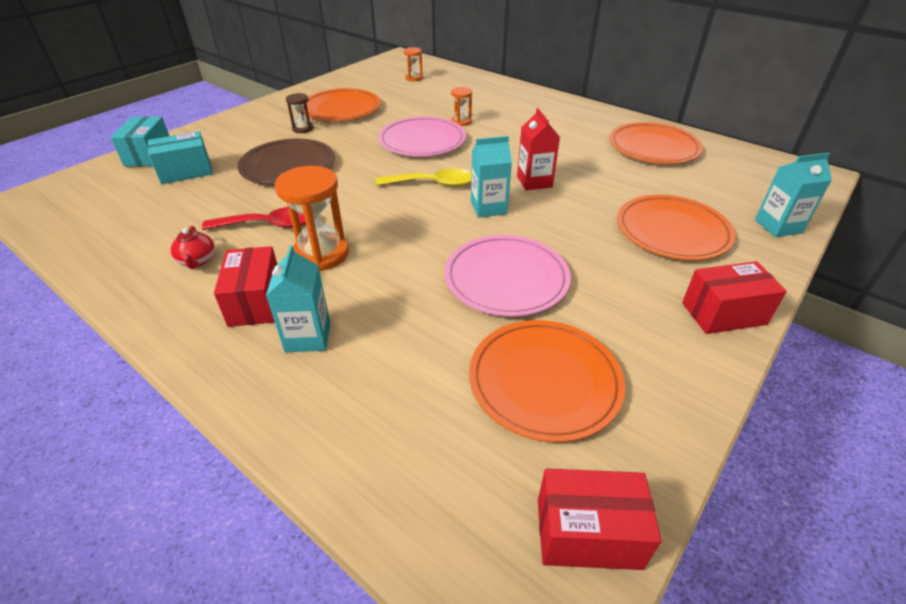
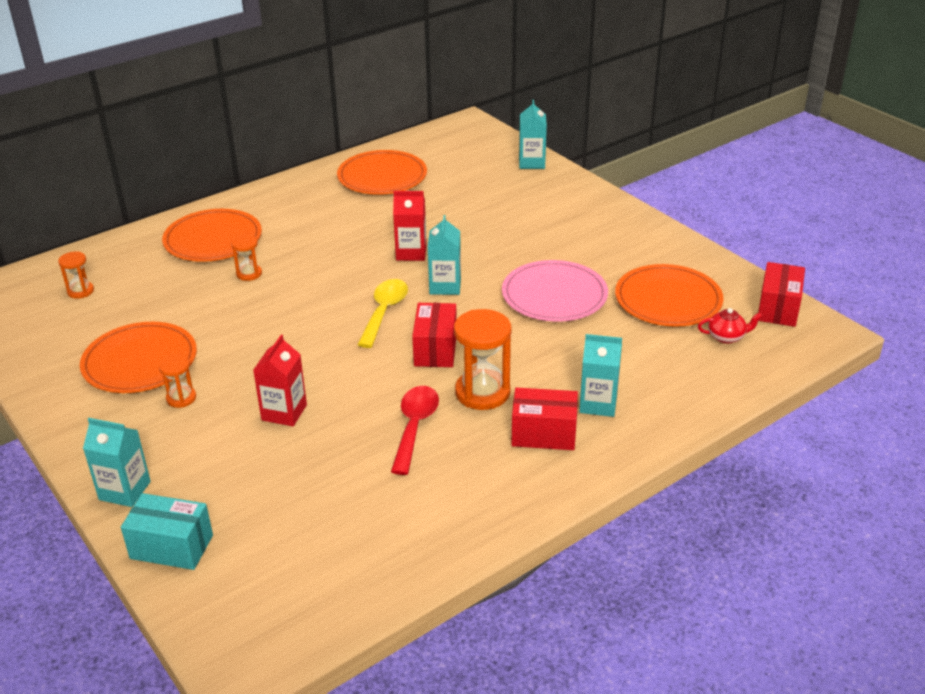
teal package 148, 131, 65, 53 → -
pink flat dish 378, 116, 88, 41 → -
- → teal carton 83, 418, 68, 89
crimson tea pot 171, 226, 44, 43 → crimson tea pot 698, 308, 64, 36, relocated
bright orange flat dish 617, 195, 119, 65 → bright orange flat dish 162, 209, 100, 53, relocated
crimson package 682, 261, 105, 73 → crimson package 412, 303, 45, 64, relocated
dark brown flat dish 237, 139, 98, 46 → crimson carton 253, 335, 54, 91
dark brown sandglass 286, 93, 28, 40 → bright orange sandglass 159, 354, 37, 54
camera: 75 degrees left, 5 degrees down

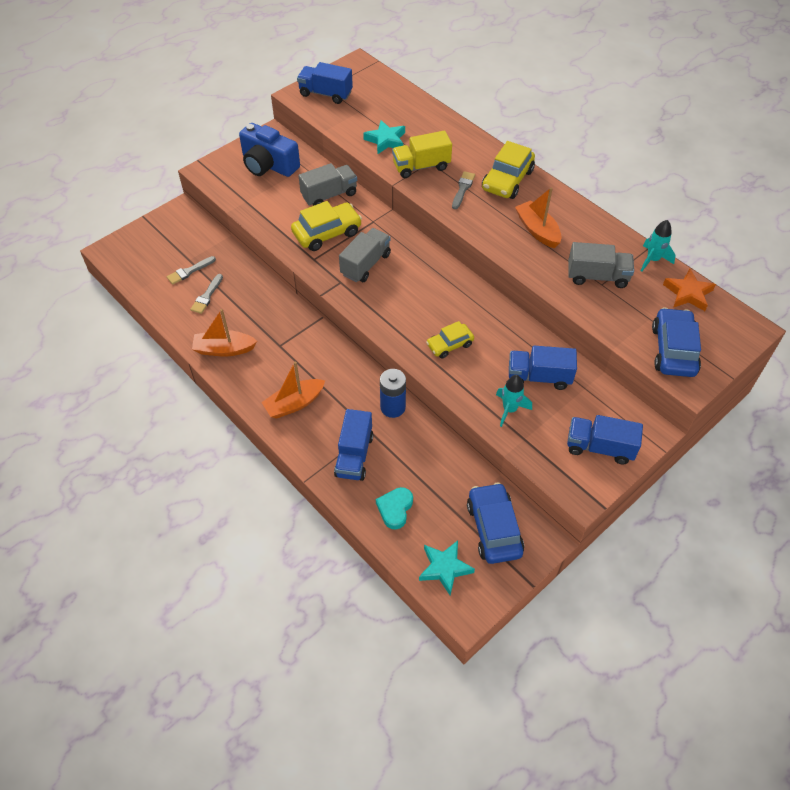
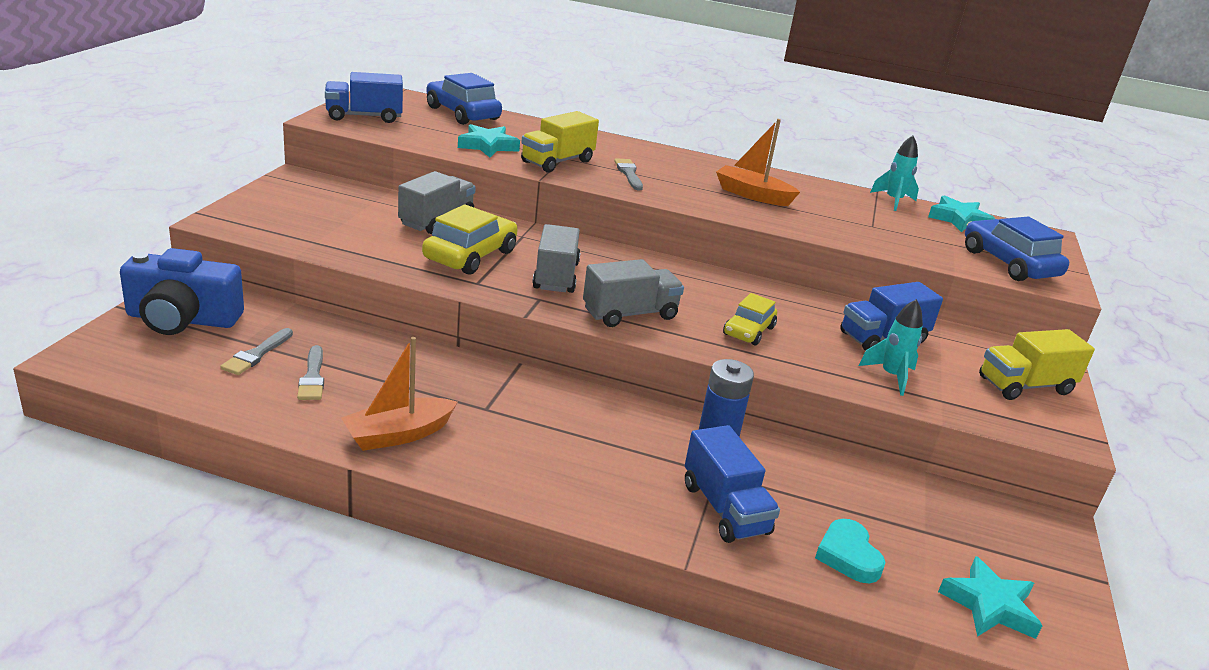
bright orange toy boat 261, 362, 64, 57 → -
bright yellow toy car 482, 141, 53, 58 → -
blue photo camera 239, 123, 61, 54 → blue photo camera 120, 248, 124, 87, relocated
blue toy car 467, 482, 57, 82 → blue toy car 427, 73, 75, 52, relocated
gray toy truck 568, 242, 66, 46 → gray toy truck 583, 259, 101, 68, relocated
blue toy truck 567, 415, 76, 49 → bright yellow toy truck 979, 329, 116, 71
bright orange star 663, 269, 53, 42 → teal star 928, 195, 67, 37
camera: 35 degrees left, 25 degrees down

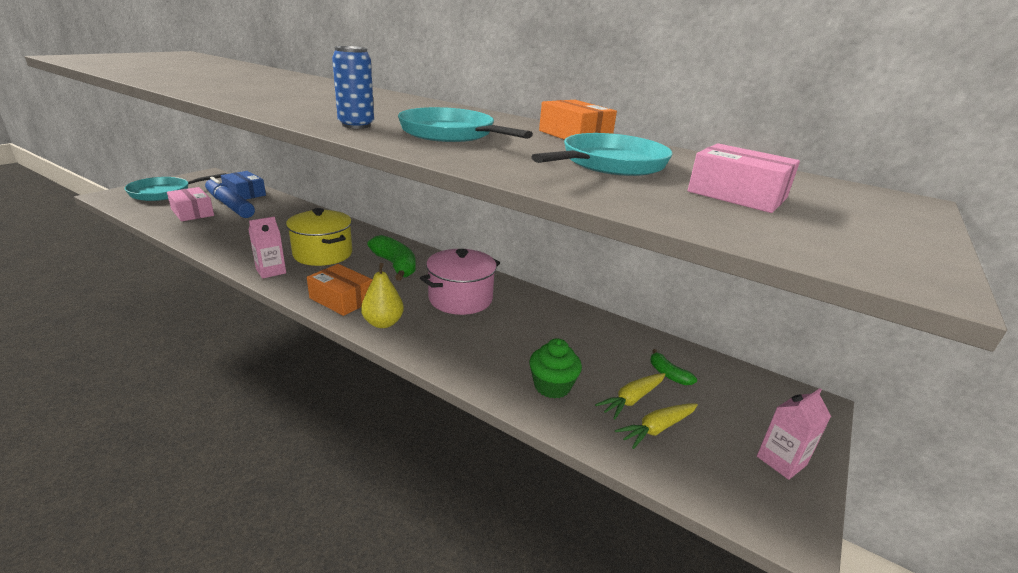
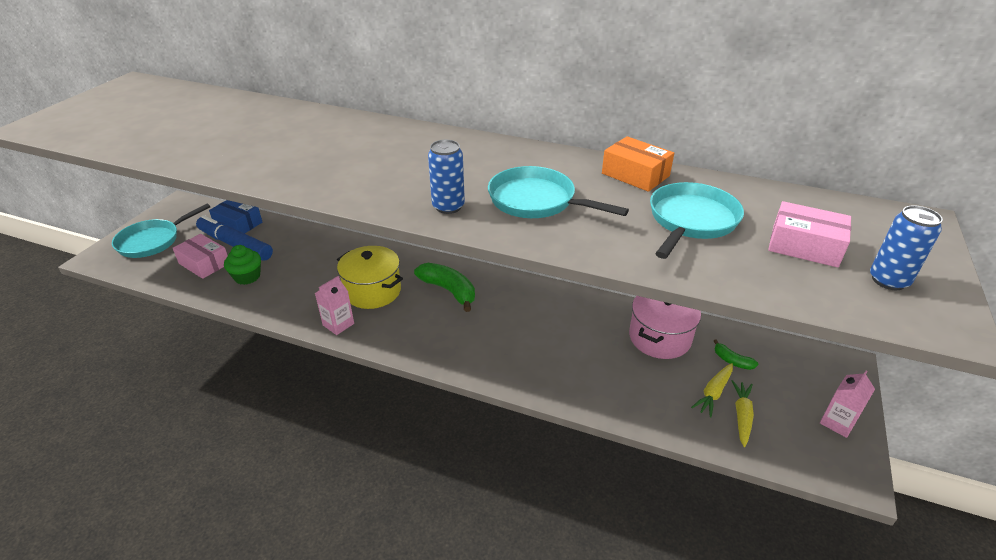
bright orange package 307, 264, 66, 52 → -
bright yellow toy pear 361, 263, 43, 65 → -
- → blue tin 870, 205, 73, 85
pink pot 420, 249, 80, 66 → pink pot 629, 296, 72, 63, relocated
leaf-green cupcake 529, 338, 53, 61 → leaf-green cupcake 224, 245, 37, 40, relocated
bright yellow carrot 615, 404, 83, 45 → bright yellow carrot 732, 380, 22, 67, 150 degrees clockwise
camera: 10 degrees left, 10 degrees up

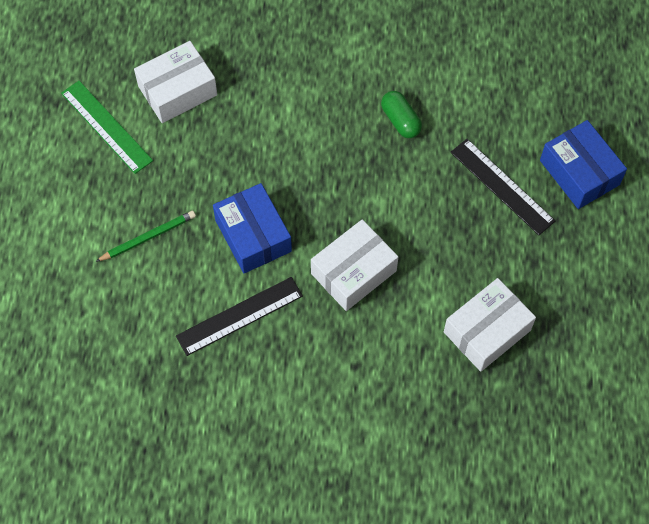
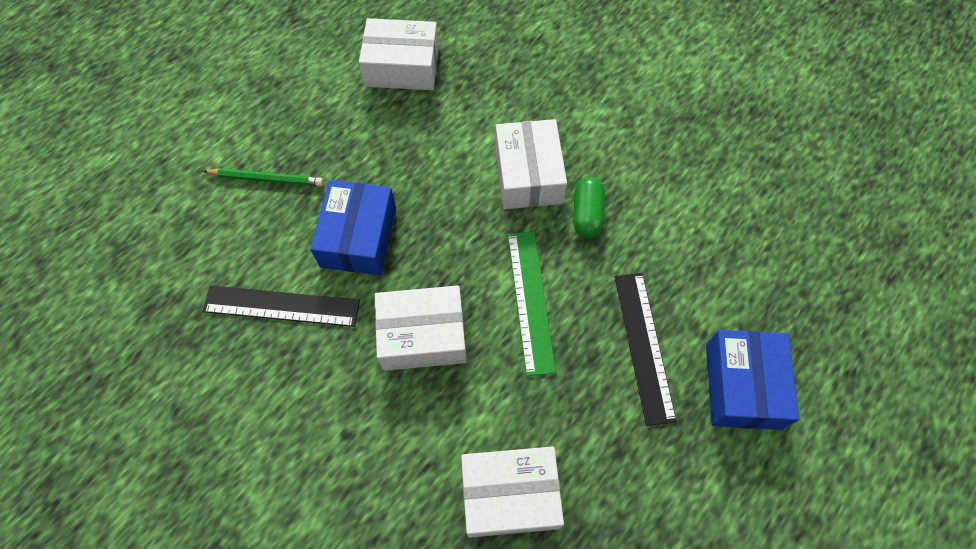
- → pure white package 495, 119, 72, 90
leaf-green ruler 61, 81, 92, 93 → leaf-green ruler 508, 231, 48, 145, relocated
camera: 35 degrees right, 0 degrees up

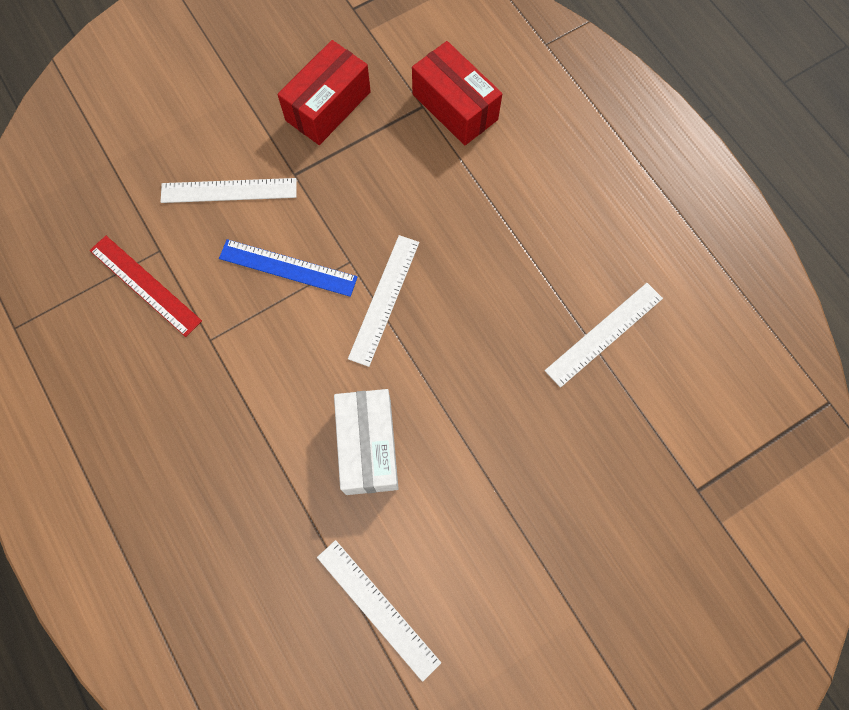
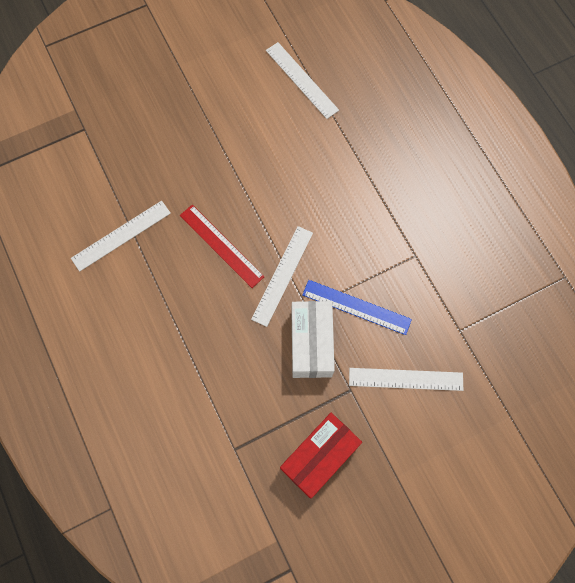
crimson package 412, 41, 90, 104 → -
crimson ruler 90, 236, 112, 101 → crimson ruler 180, 205, 85, 83, relocated
pure white package 334, 389, 65, 106 → pure white package 292, 301, 43, 77, relocated
camera: 175 degrees left, 0 degrees up

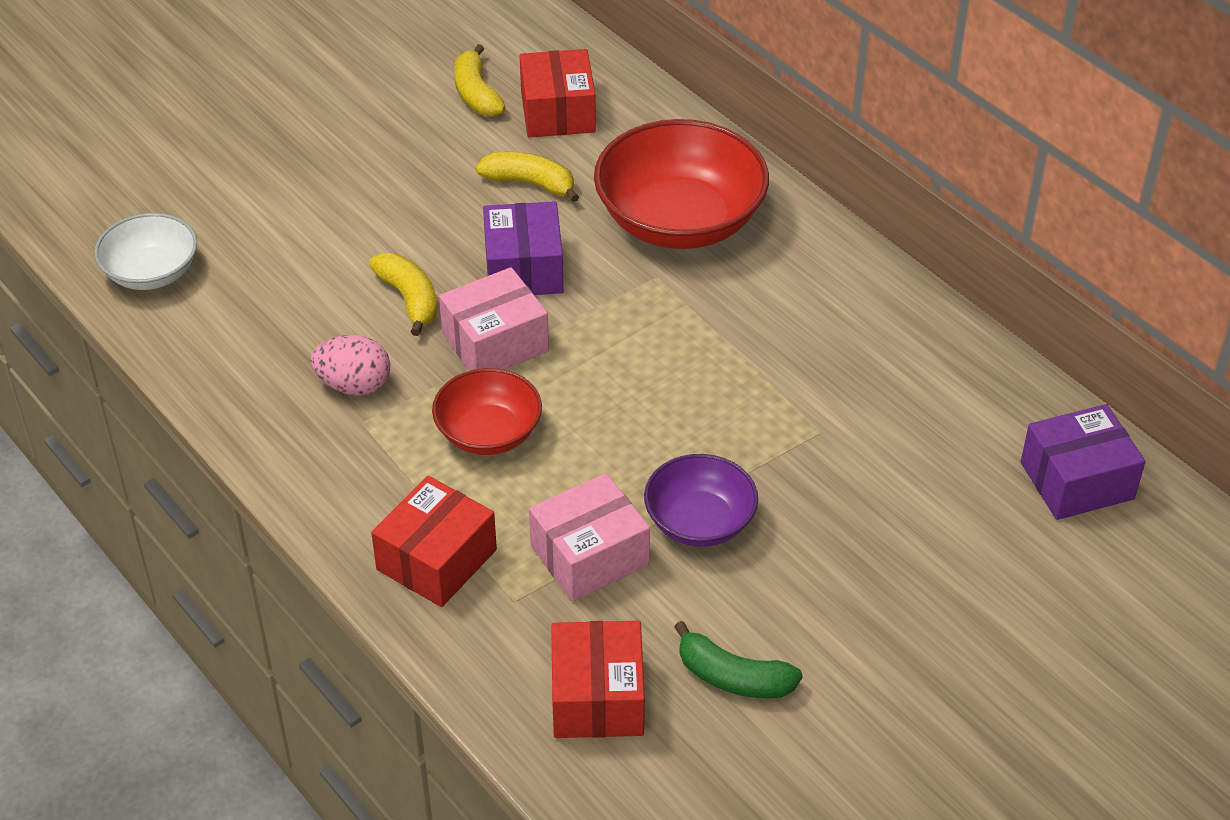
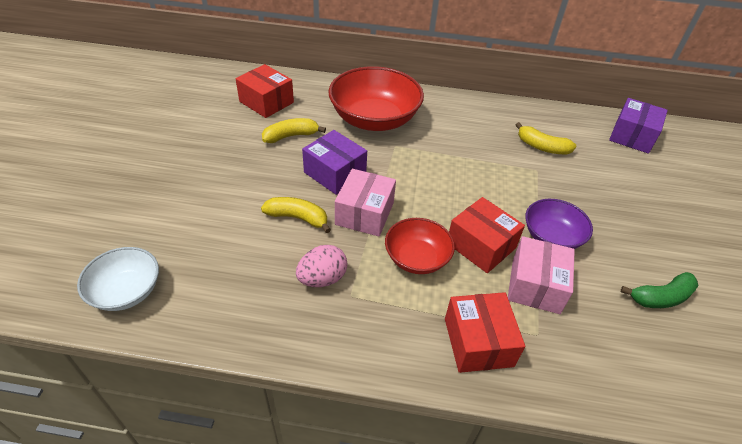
bright yellow banana fruit 454, 44, 52, 72 → bright yellow banana fruit 516, 122, 60, 33, relocated
crimson package 551, 621, 94, 117 → crimson package 449, 197, 76, 76, relocated
camera: 45 degrees left, 0 degrees up

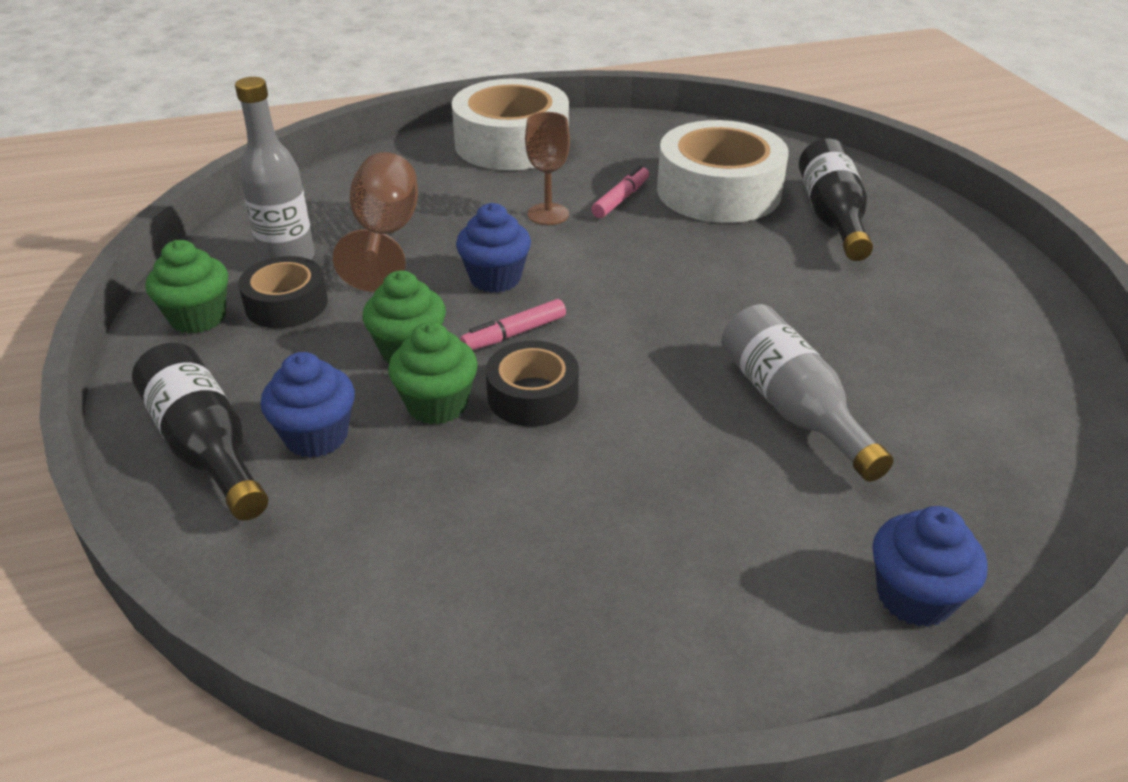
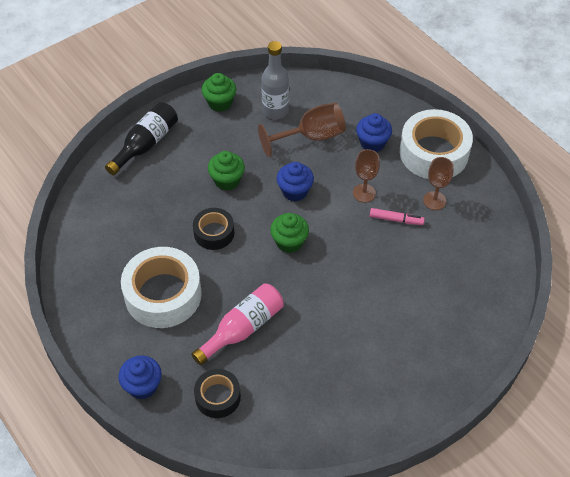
pink felt pen 460, 299, 106, 51 → -
jet-black drink bottle 799, 139, 74, 122 → -
- → dark brown goblet 423, 157, 31, 53
jet-black tape 238, 256, 90, 72 → jet-black tape 194, 369, 47, 49, relocated
blue cupcake 260, 352, 95, 106 → blue cupcake 356, 113, 36, 39, relocated
leaf-green cupcake 388, 322, 90, 103 → leaf-green cupcake 270, 213, 39, 40, relocated
pure white tape 657, 120, 131, 103 → pure white tape 121, 247, 81, 81, relocated
gray drink bottle 721, 304, 173, 178 → pink drink bottle 191, 283, 93, 82
camera: 70 degrees right, 15 degrees up

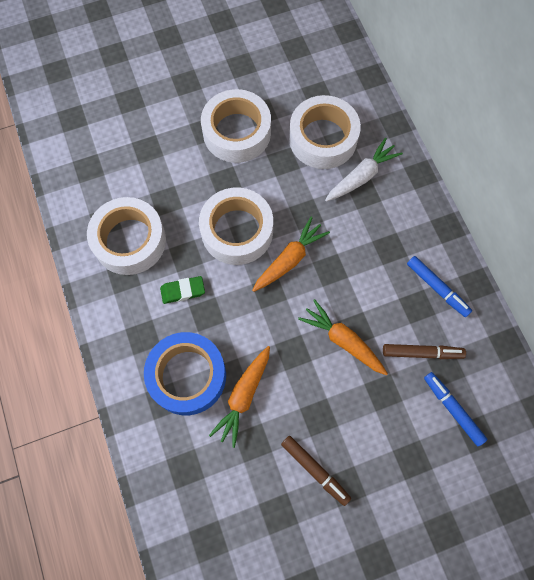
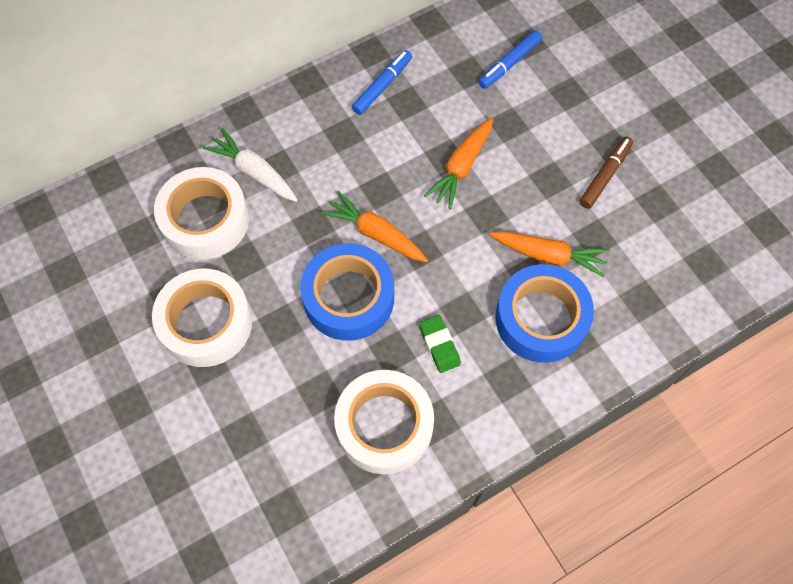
dark brown felt pen 383, 344, 83, 15 → -
pure white tape 199, 188, 74, 77 → blue tape 300, 243, 94, 98
camera: 100 degrees left, 5 degrees down

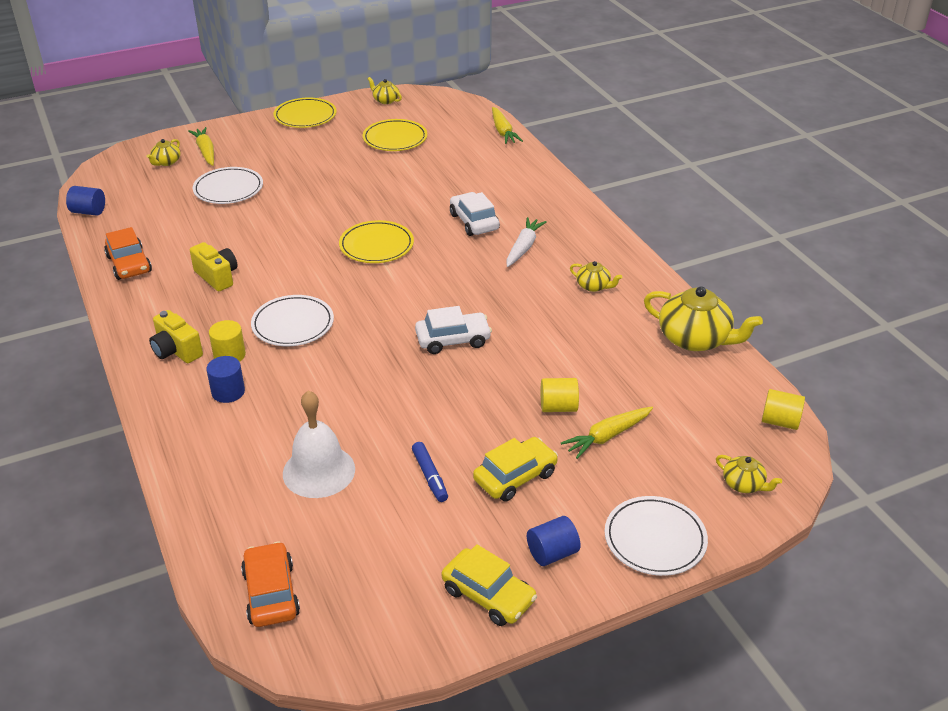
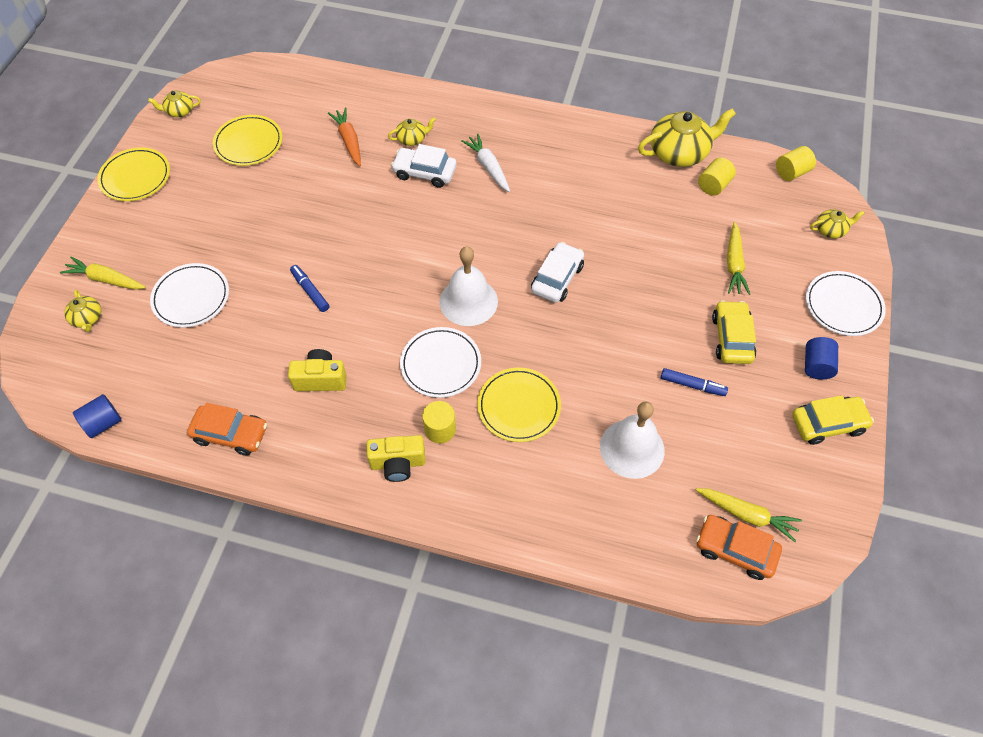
blue cylinder shape 206, 356, 39, 47 → -
- → blue felt pen 290, 265, 39, 47
- → bright orange carrot 328, 108, 33, 58
- → pure white bell 439, 247, 59, 79
bright yellow flat dish 339, 220, 75, 43 → bright yellow flat dish 477, 368, 84, 74, relocated
bright yellow carrot 492, 107, 31, 37 → bright yellow carrot 696, 488, 106, 54, relocated
bright yellow cylinder shape 541, 378, 38, 34 → bright yellow cylinder shape 698, 157, 38, 39, relocated
bright yellow tea pot 570, 261, 52, 31 → bright yellow tea pot 388, 117, 48, 29, relocated
camera: 50 degrees left, 20 degrees up

